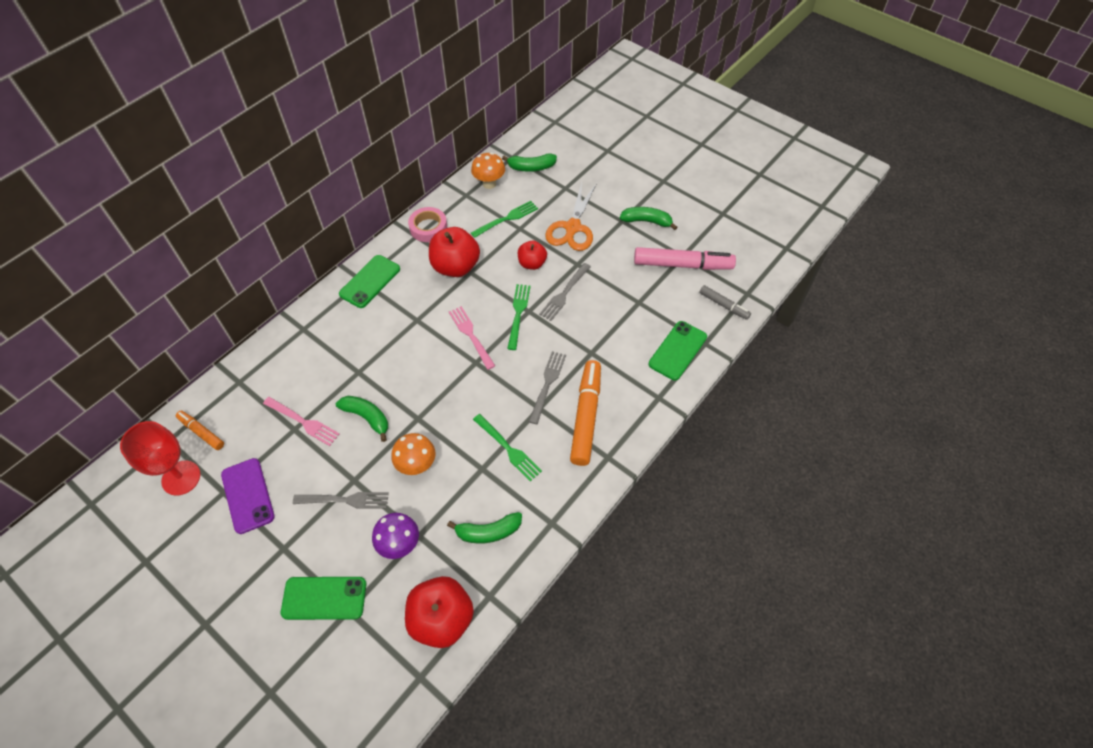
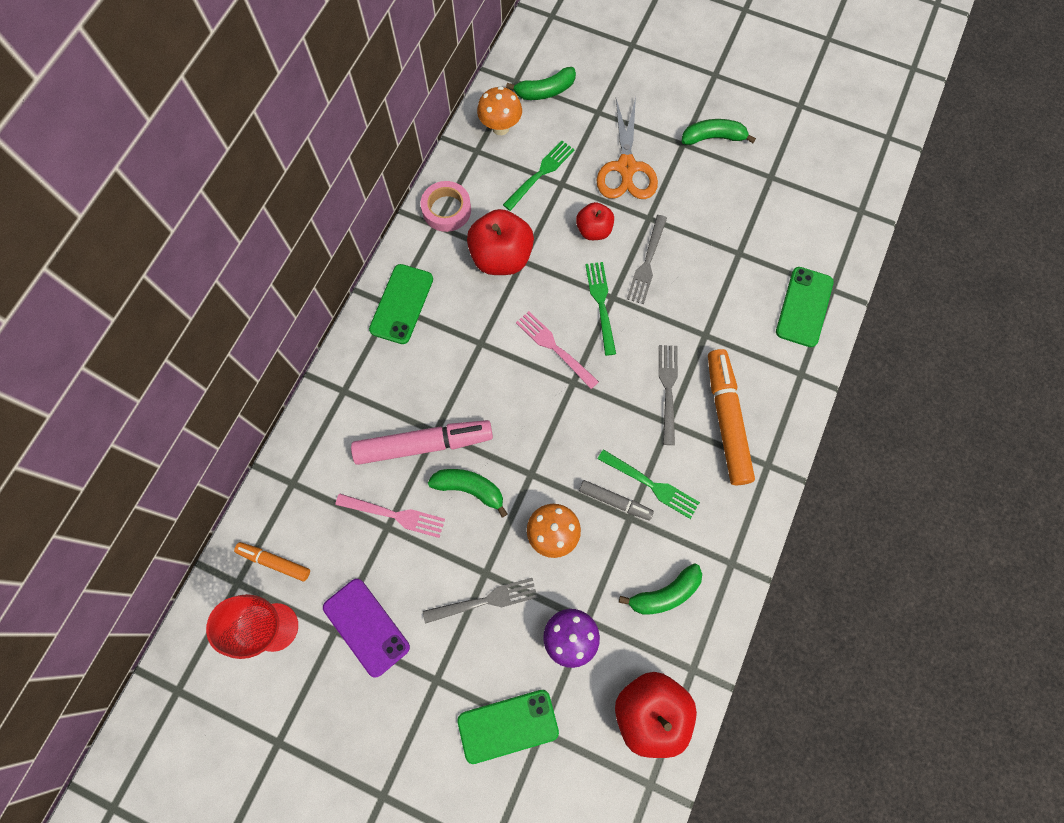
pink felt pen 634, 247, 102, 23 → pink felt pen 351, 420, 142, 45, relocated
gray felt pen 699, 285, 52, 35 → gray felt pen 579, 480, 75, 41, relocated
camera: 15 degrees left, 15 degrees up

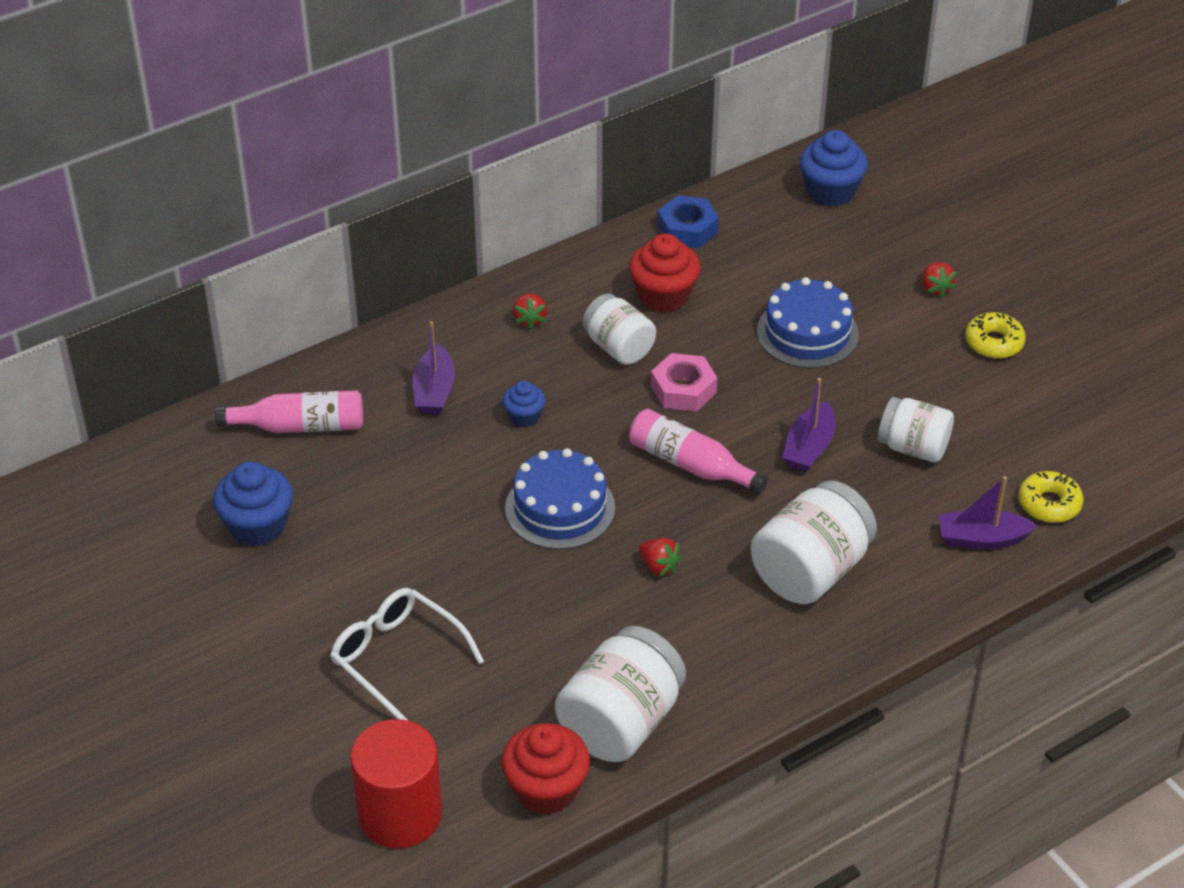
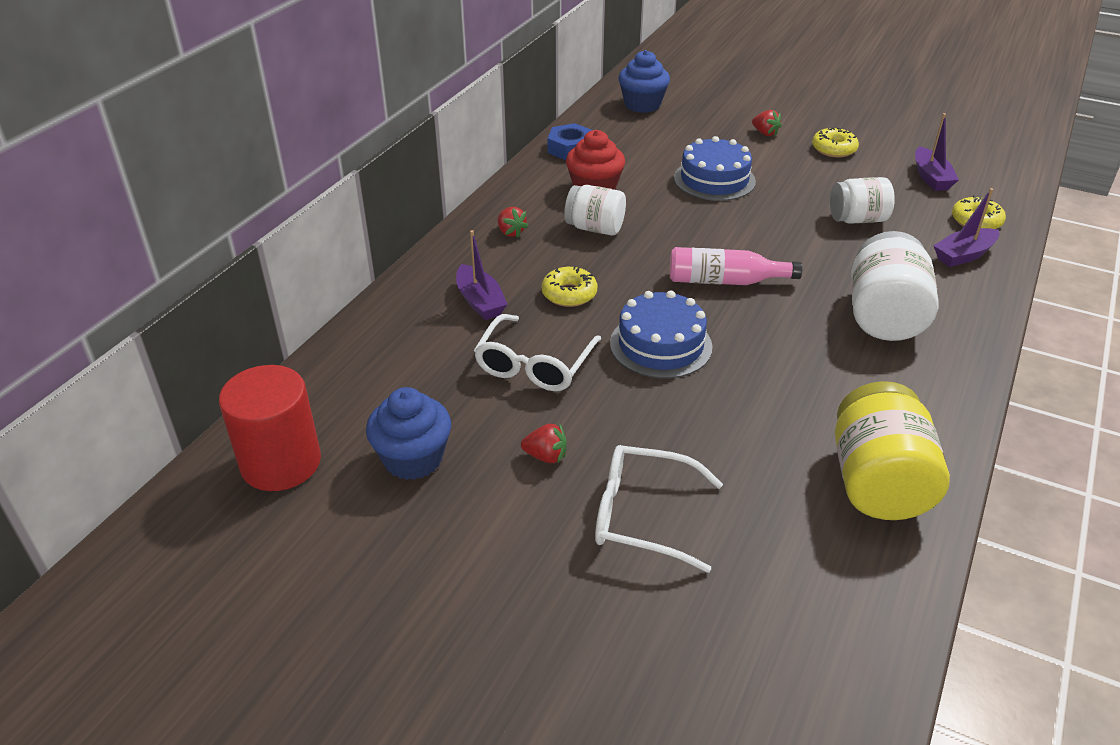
pink drink bottle 215, 390, 148, 43 → -
crimson cupcake 502, 723, 88, 92 → -
pink nut 651, 353, 66, 59 → -
- → pure white eyeglasses 474, 314, 127, 77
crimson cylinder shape 350, 719, 92, 129 → crimson cylinder shape 219, 365, 102, 126, relocated
crimson berry 639, 538, 43, 39 → crimson berry 521, 424, 46, 40, relocated
royal purple toy boat 782, 378, 54, 94 → royal purple toy boat 915, 113, 44, 78, relocated
blue cupcake 503, 381, 42, 46 → bright yellow doughnut 542, 266, 55, 41
pure white jam jar 555, 626, 131, 136 → bright yellow jam jar 835, 381, 115, 139
camera: 30 degrees left, 5 degrees down

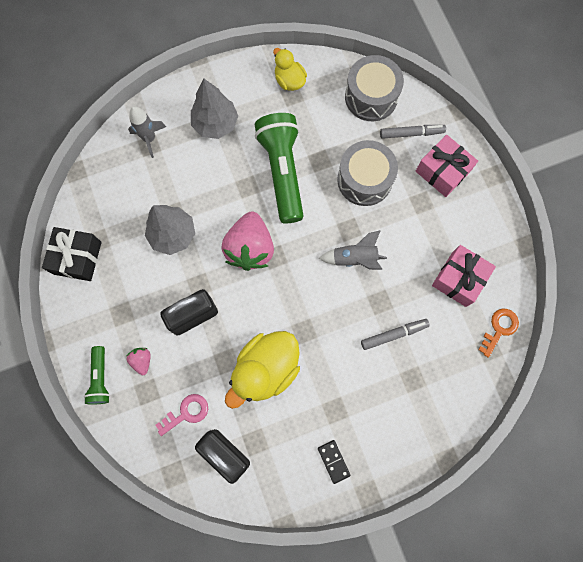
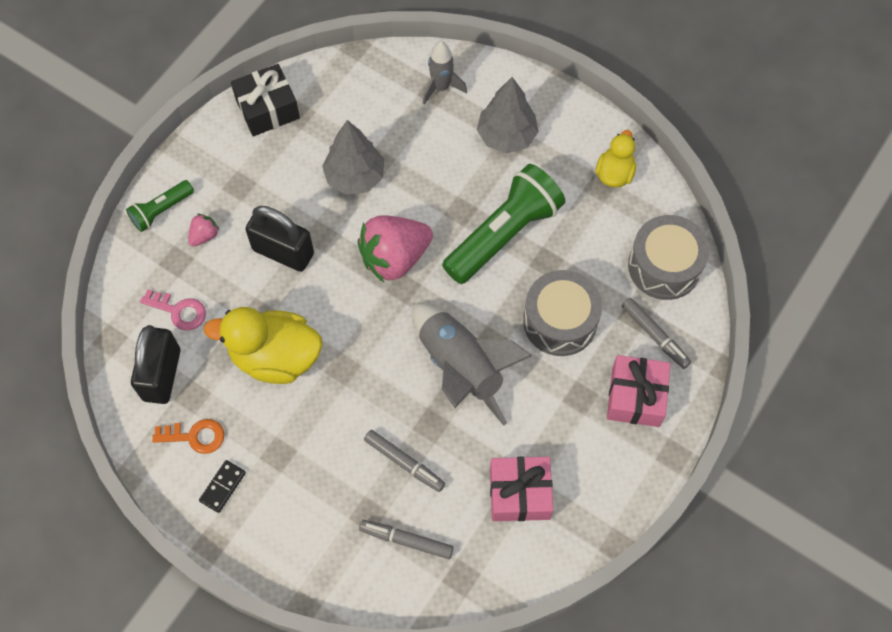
- → gray felt pen 359, 520, 95, 39
bright orange key 478, 309, 41, 49 → bright orange key 152, 419, 73, 35, relocated
gray toy rocket 318, 230, 69, 40 → gray toy rocket 412, 303, 120, 123, x1.74
camera: 55 degrees right, 10 degrees down

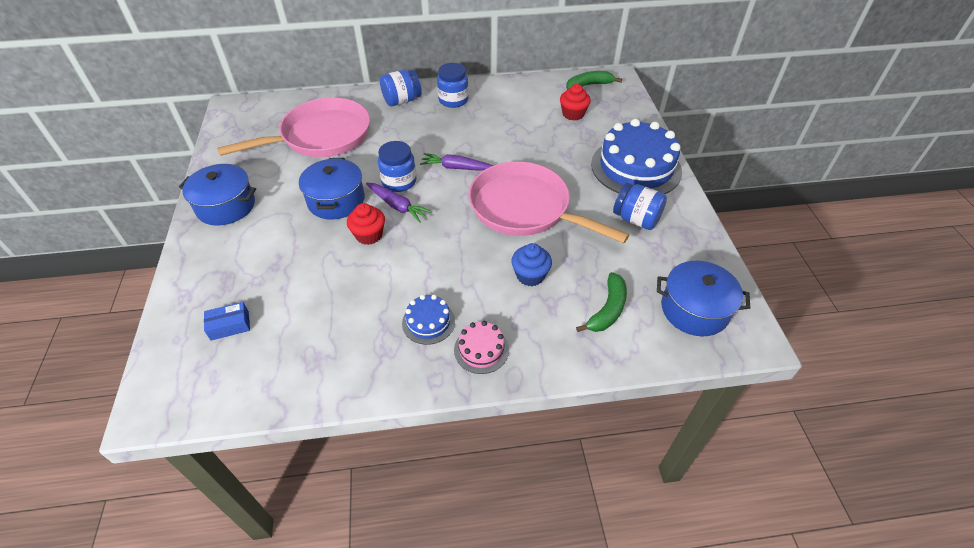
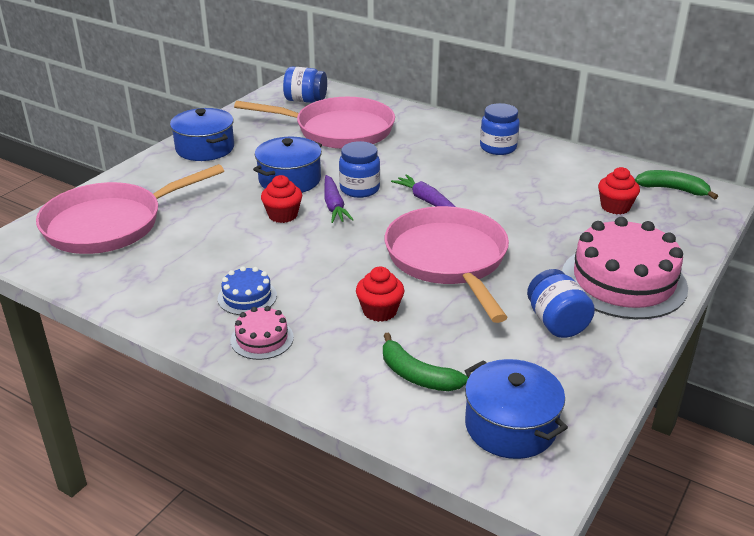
blue jam jar 380, 69, 42, 37 → blue jam jar 283, 67, 44, 36, relocated
blue package 204, 302, 46, 38 → pink pan 36, 164, 188, 90
blue cupcake 511, 243, 41, 43 → crimson cupcake 356, 266, 48, 56
blue gateau 591, 119, 91, 75 → pink gateau 562, 217, 126, 102
leaf-green banana fruit 576, 272, 51, 60 → leaf-green banana fruit 383, 333, 85, 58, 60 degrees clockwise
camera: 40 degrees right, 15 degrees down

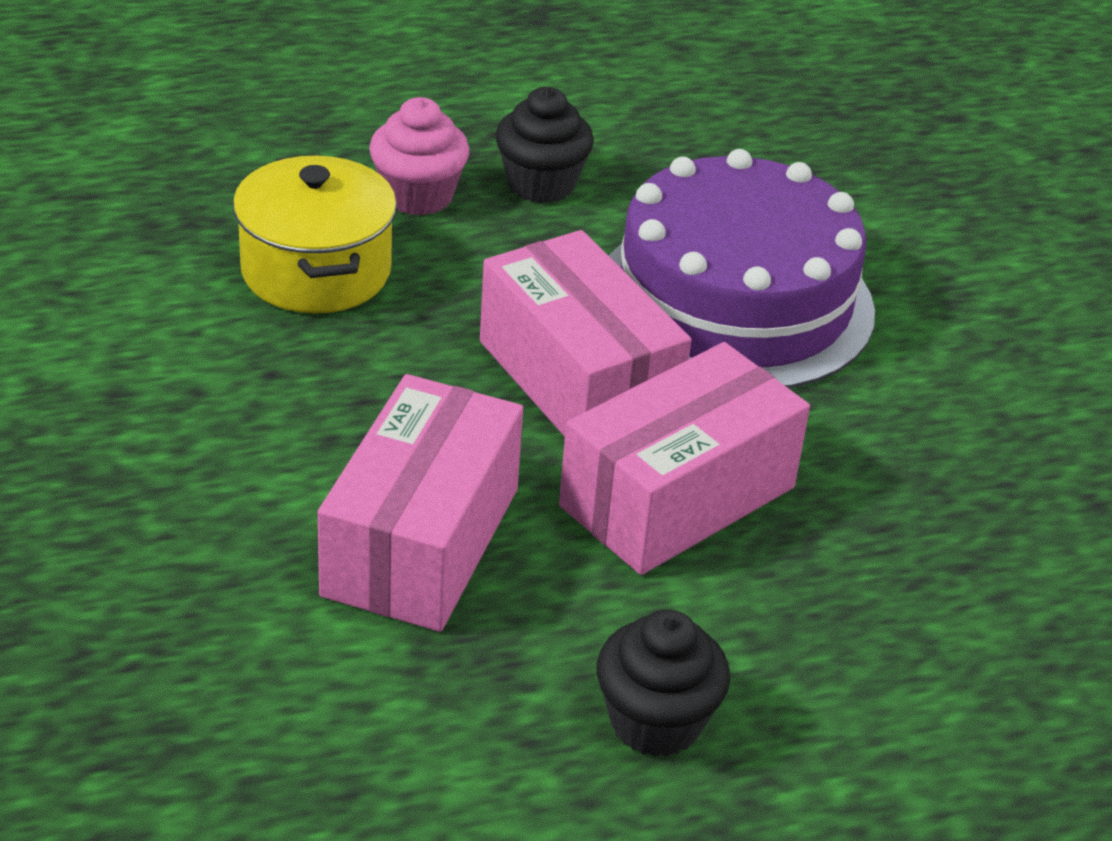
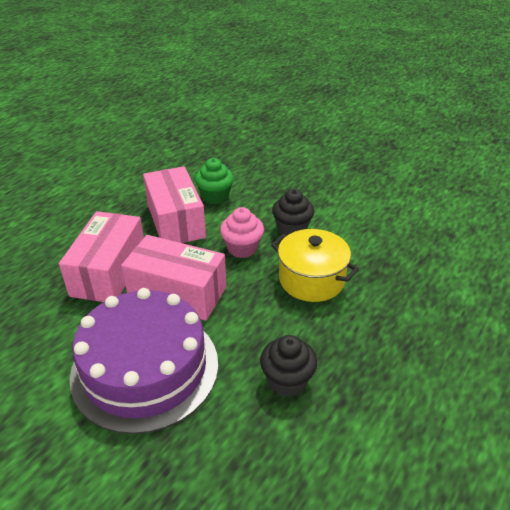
- → leaf-green cupcake 195, 158, 39, 46
pink cupcake 369, 97, 101, 118 → pink cupcake 220, 207, 44, 51, relocated
jet-black cupcake 597, 609, 133, 148 → jet-black cupcake 272, 189, 42, 46, relocated
camera: 145 degrees right, 0 degrees up

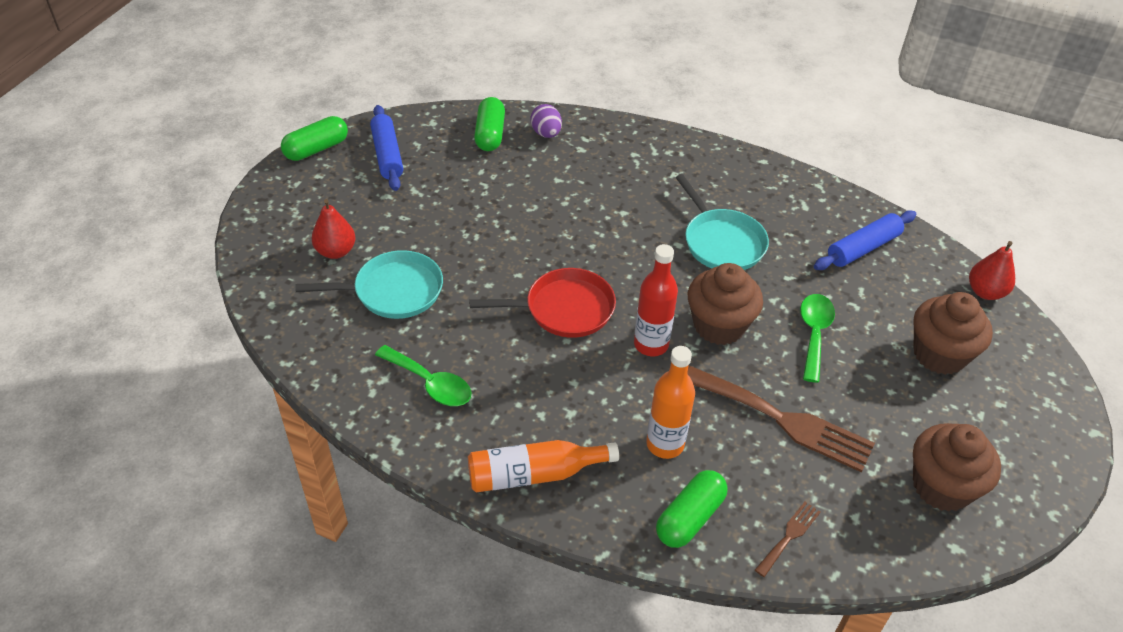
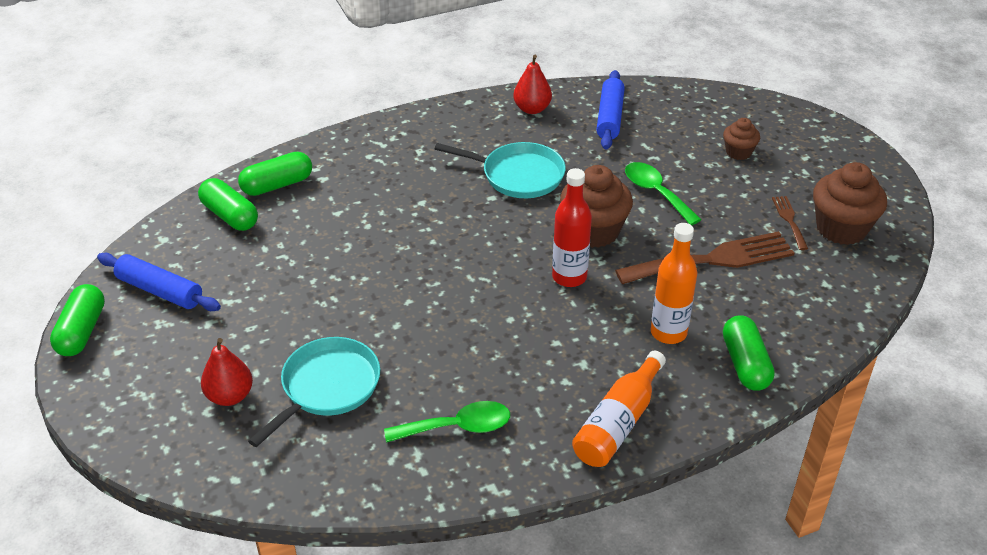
crimson pan 469, 268, 147, 70 → -
dark brown fork 755, 502, 65, 75 → dark brown fork 772, 196, 36, 54, relocated
crimson toy pear 969, 241, 46, 59 → crimson toy pear 513, 55, 39, 59, relocated
royal purple egg shape 530, 104, 32, 34 → leaf-green capsule 238, 152, 74, 44
dark brown cupcake 913, 292, 80, 83 → dark brown cupcake 723, 118, 37, 42, x0.55
camera: 45 degrees left, 5 degrees down

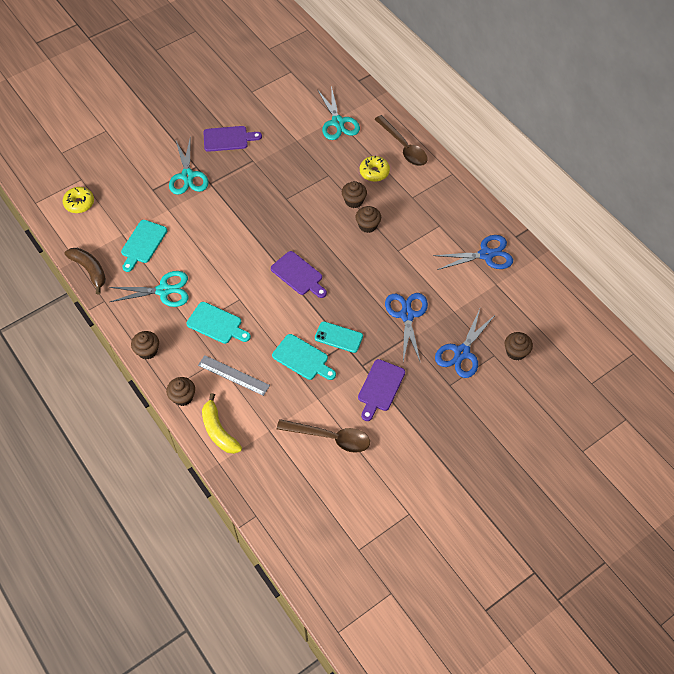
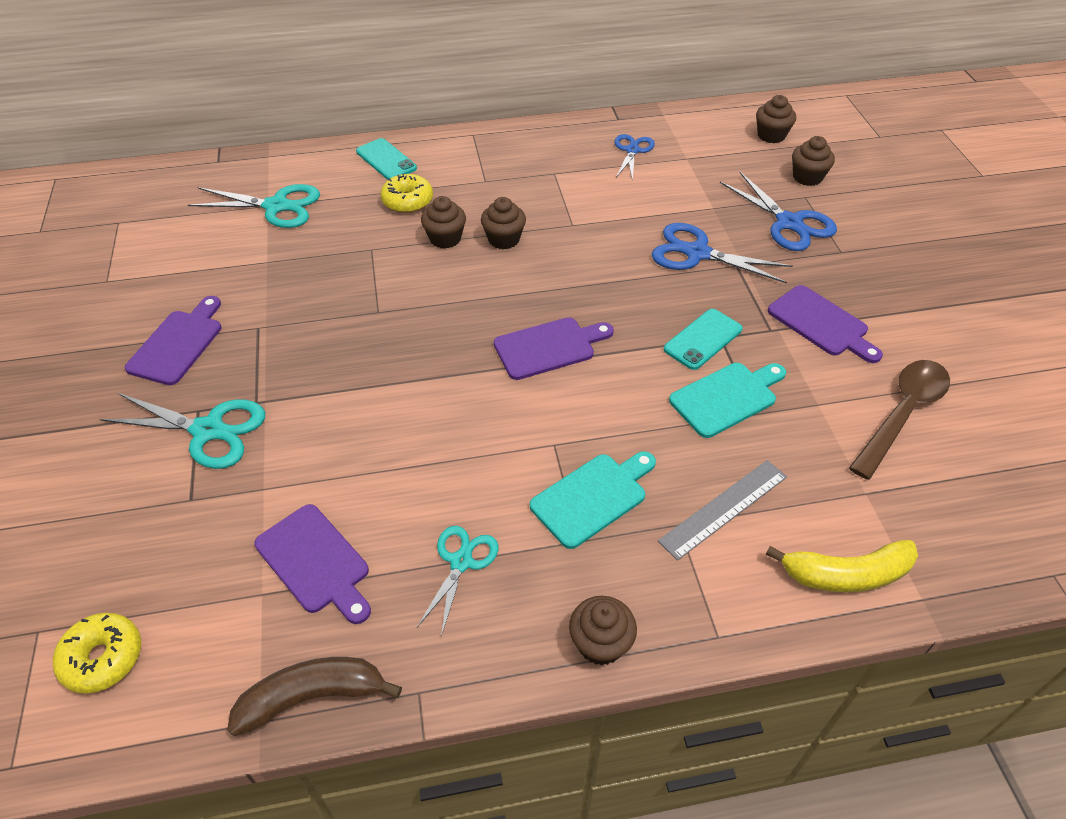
dark brown cupcake 166, 377, 29, 29 → dark brown cupcake 756, 95, 40, 48, relocated
dark brown teaspoon 375, 115, 52, 51 → teal mobile phone 356, 138, 61, 42
teal bread board 121, 220, 46, 52 → royal purple bread board 254, 504, 117, 120
teal shears 109, 271, 80, 36 → teal shears 417, 526, 81, 111, x0.64
blue shears 433, 235, 80, 35 → blue shears 614, 134, 41, 47, x0.64
camera: 65 degrees left, 10 degrees down

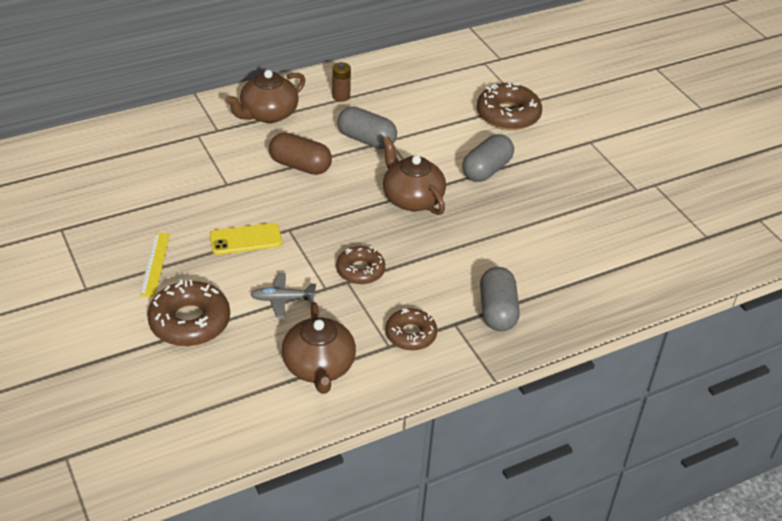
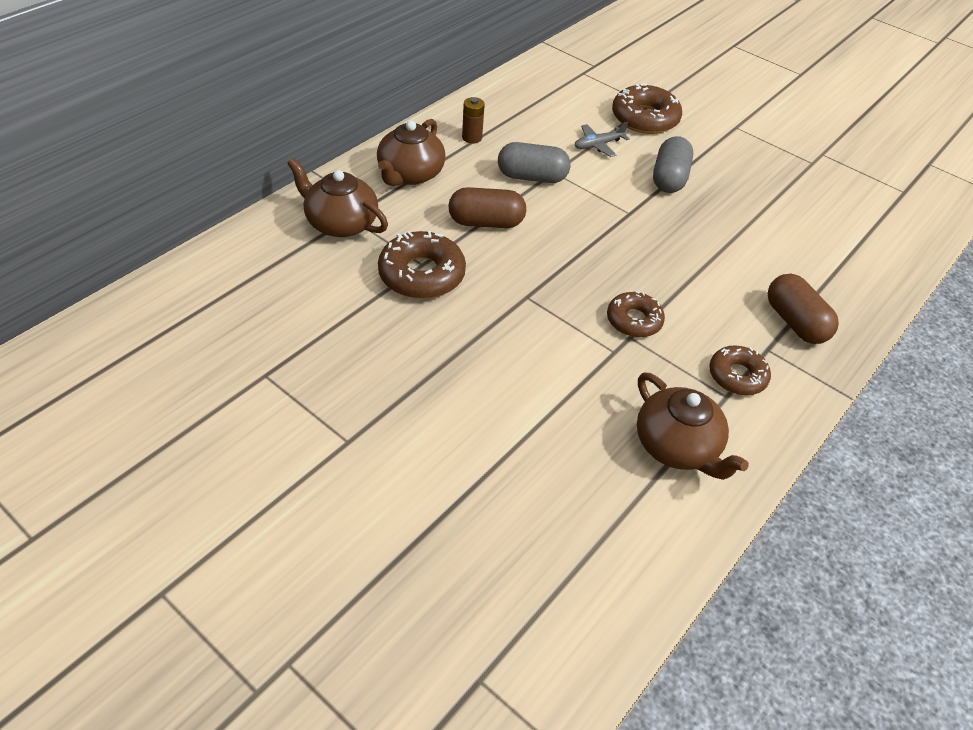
bright yellow ruler 139, 233, 31, 64 → -
bright yellow mobile phone 209, 223, 73, 32 → -
dark brown doughnut 147, 279, 83, 67 → dark brown doughnut 378, 231, 88, 68, relocated
gray plane 250, 273, 66, 45 → gray plane 574, 122, 56, 35, relocated
dark brown tea pot 383, 136, 63, 79 → dark brown tea pot 287, 158, 101, 79, relocated
gray capsule 480, 267, 40, 64 → dark brown capsule 767, 274, 72, 70
camera: 25 degrees left, 5 degrees up

